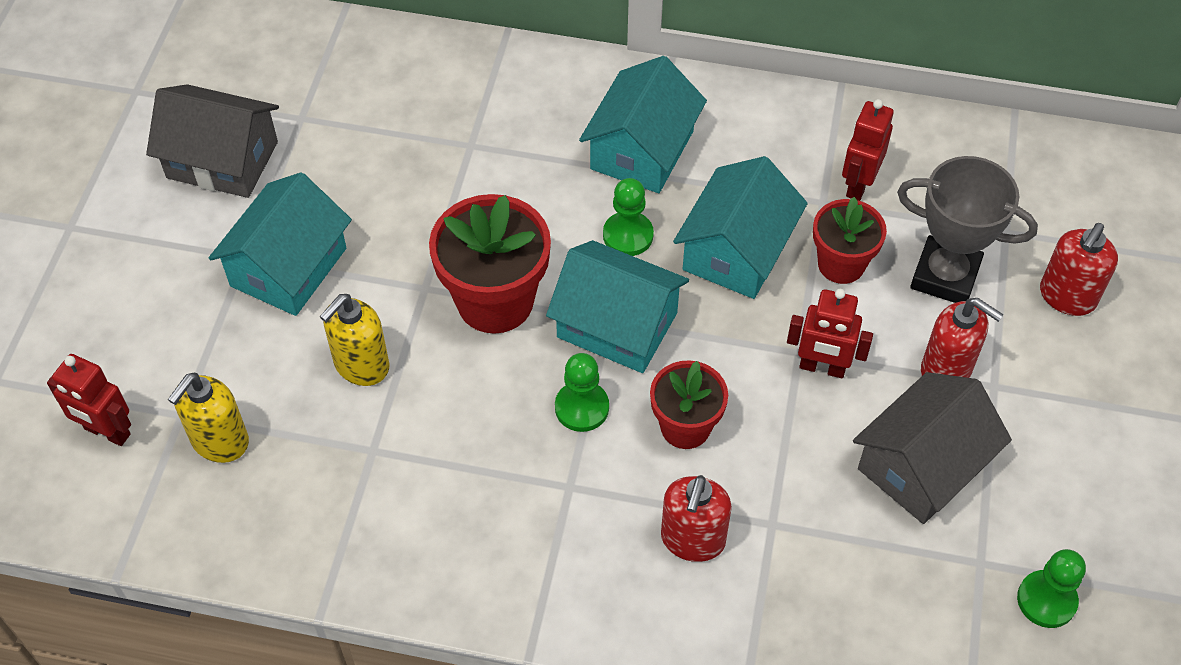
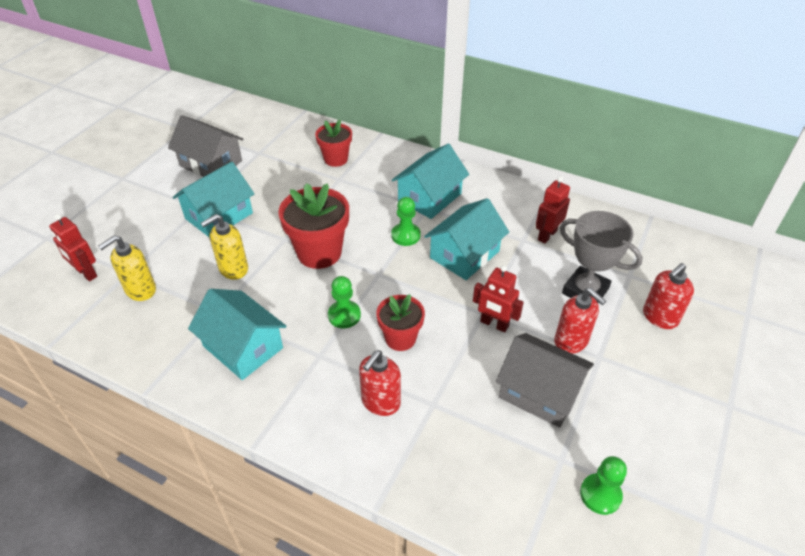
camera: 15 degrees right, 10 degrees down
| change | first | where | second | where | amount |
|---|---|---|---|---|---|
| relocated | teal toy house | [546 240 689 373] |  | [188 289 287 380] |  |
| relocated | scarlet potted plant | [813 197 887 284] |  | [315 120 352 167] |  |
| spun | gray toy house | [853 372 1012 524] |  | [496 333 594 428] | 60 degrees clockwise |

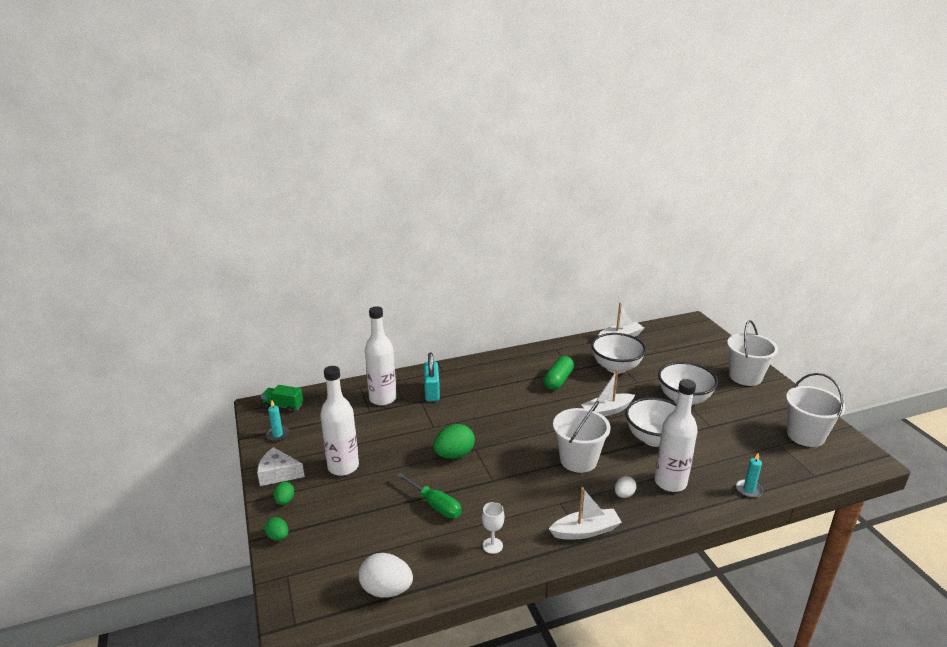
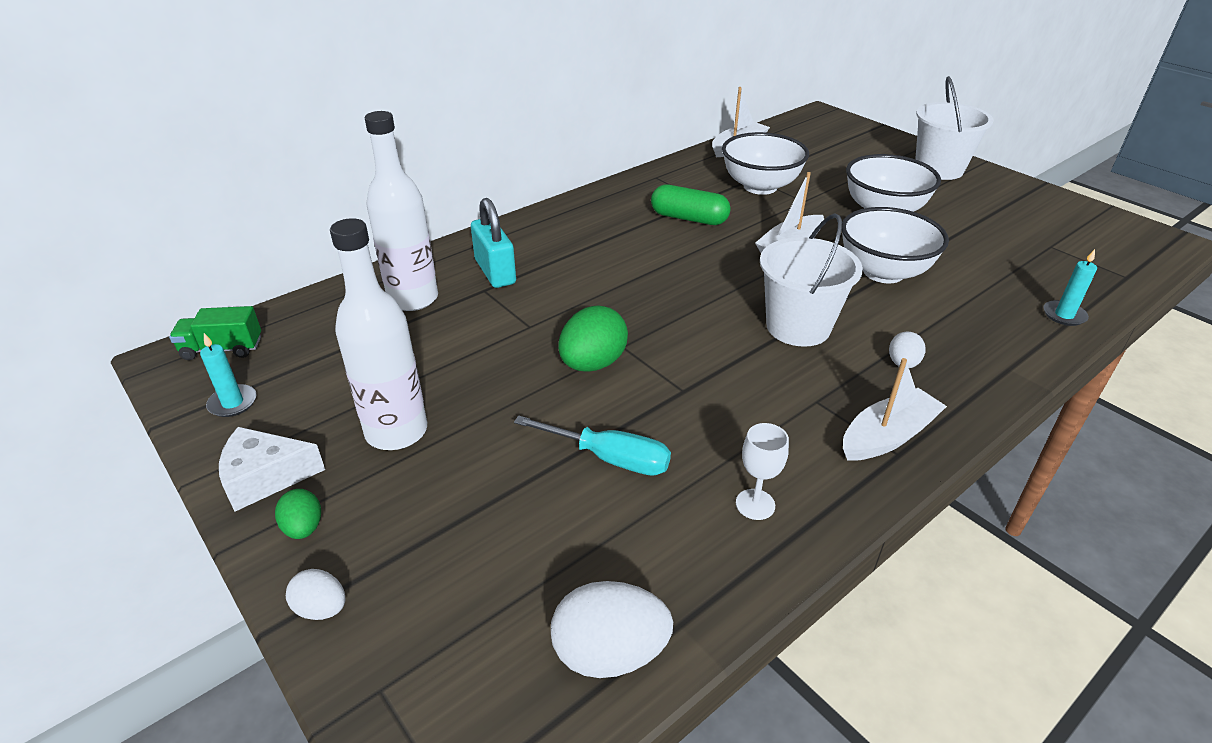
camera: 20 degrees left, 10 degrees up
| change | first | where | second | where | amount |
|---|---|---|---|---|---|
| colour | green toy egg | [265 517 288 541] | pure white toy egg | [286 569 346 620] |  |
| colour | green hand screwdriver | [396 473 462 518] | teal hand screwdriver | [514 416 671 476] |  |
| spun | green pill shape | [544 356 574 390] |  | [651 184 731 225] | 75 degrees counterclockwise |
| missing | pure white drink bottle | [654 379 698 492] |  |  |  |
| missing | pure white pail | [786 373 845 447] |  |  |  |

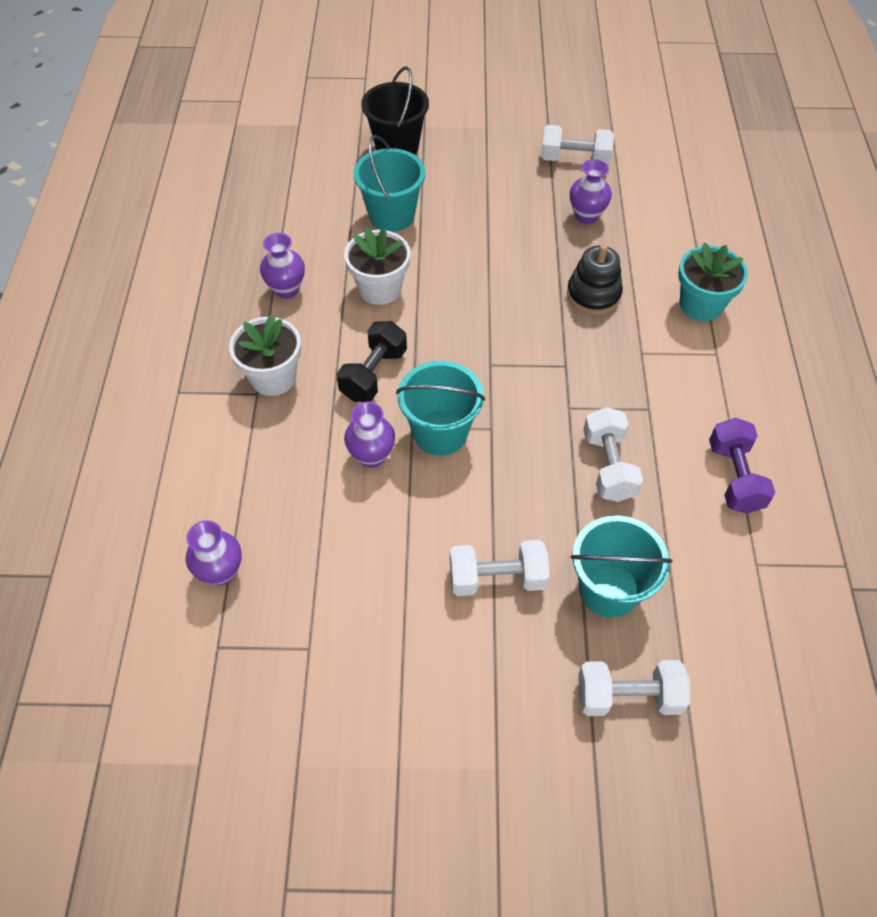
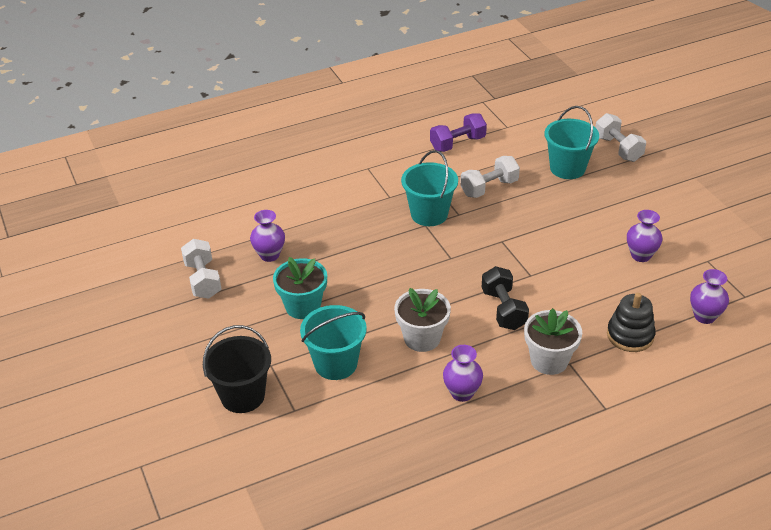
camera: 115 degrees left, 15 degrees down
| change | first | where | second | where | amount |
|---|---|---|---|---|---|
| relocated | teal potted plant | [678 243 748 322] |  | [273 257 327 319] |  |
| relocated | teal pail | [396 361 485 456] |  | [401 150 458 226] |  |
| spun | ebony free weight | [337 321 407 402] |  | [482 266 529 330] | 75 degrees clockwise |
| relocated | ebony stacking rings | [567 244 623 315] |  | [607 293 656 352] |  |
| relocated | royal purple vase | [344 402 395 468] |  | [627 210 663 262] |  |
| missing | pure white free weight | [450 540 550 596] |  |  |  |

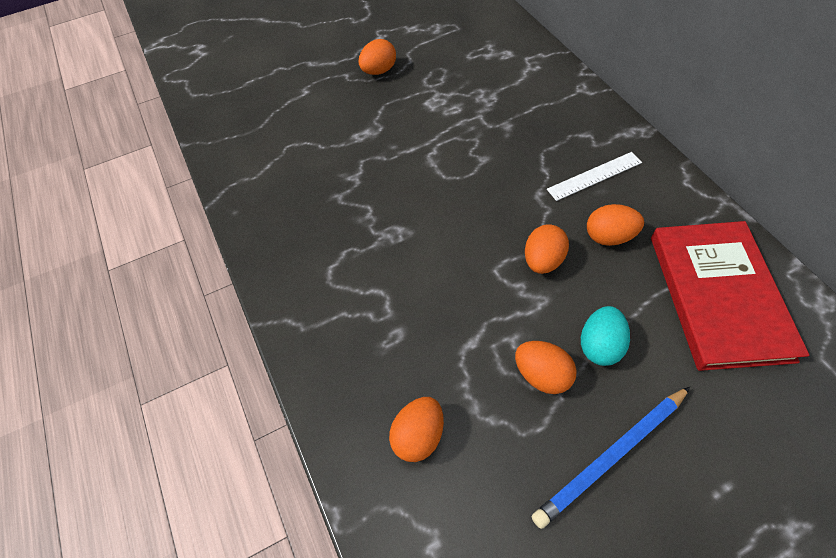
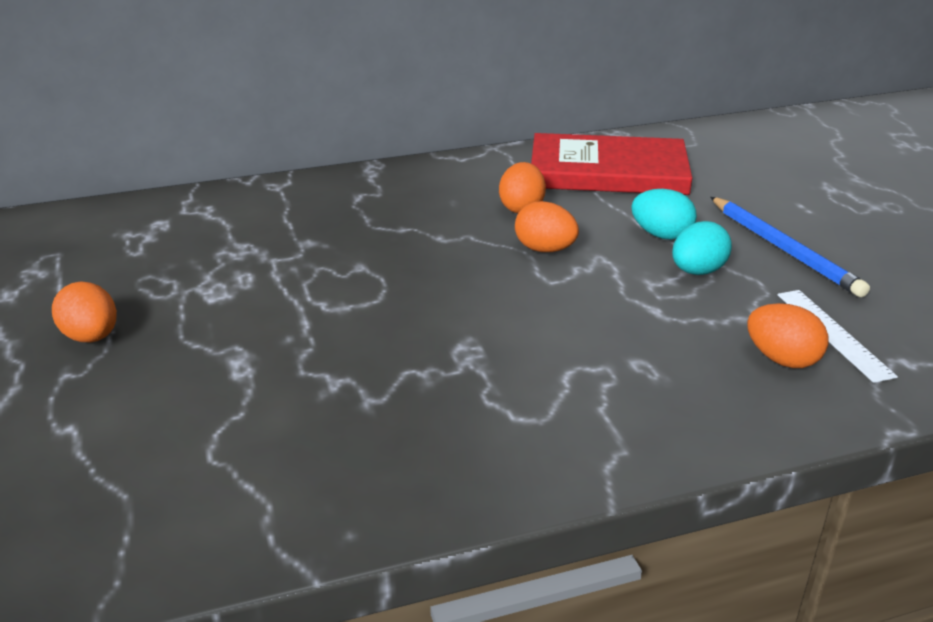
camera: 85 degrees left, 25 degrees down
| change | first | where | second | where | amount |
|---|---|---|---|---|---|
| colour | orange toy egg | [515 341 577 394] | teal toy egg | [672 221 732 275] |  |
| relocated | pure white straightedge | [547 152 642 201] |  | [777 290 898 383] |  |

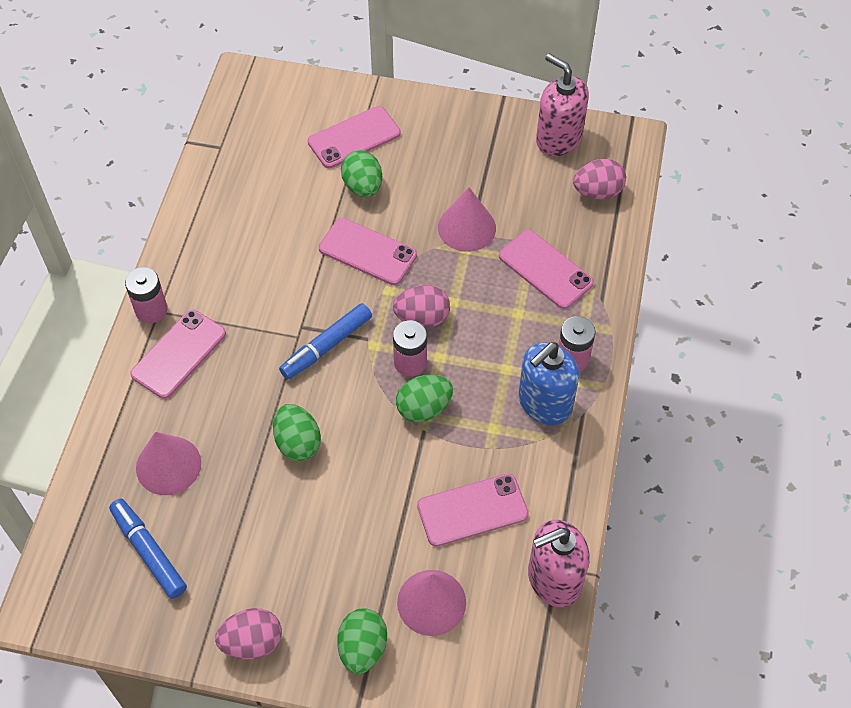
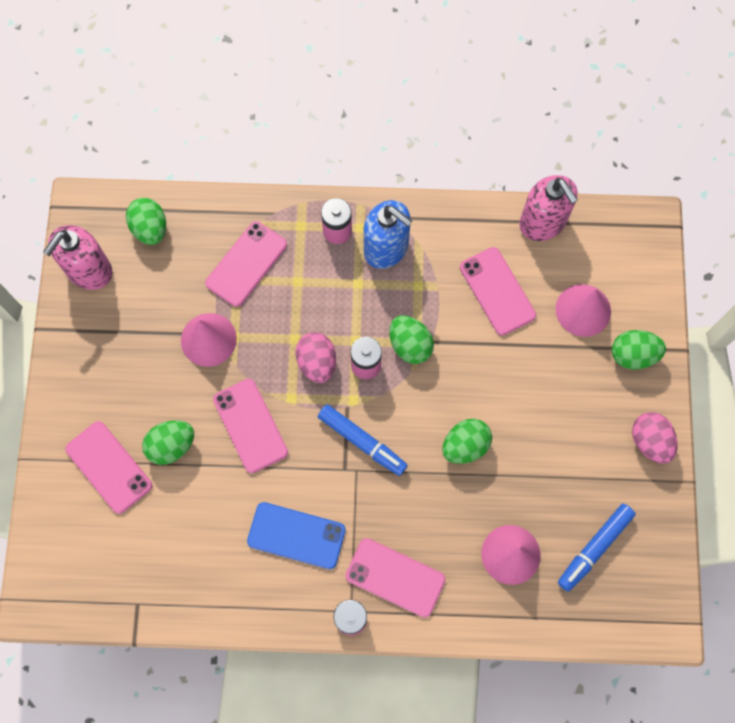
camera: 100 degrees left, 15 degrees up
| change | first | where | second | where | amount |
|---|---|---|---|---|---|
| colour | rose-pink toy egg | [573 159 626 200] | green toy egg | [126 198 166 245] |  |
| spun | rose-pink smartphone | [319 218 417 285] |  | [213 379 288 473] | 45 degrees counterclockwise |
| appeared |  |  | blue smartphone | [247 502 346 569] |  |

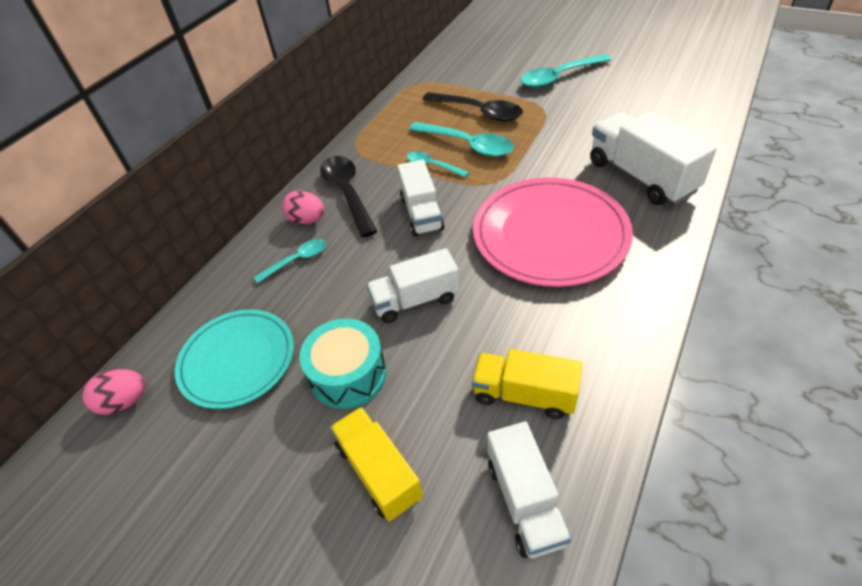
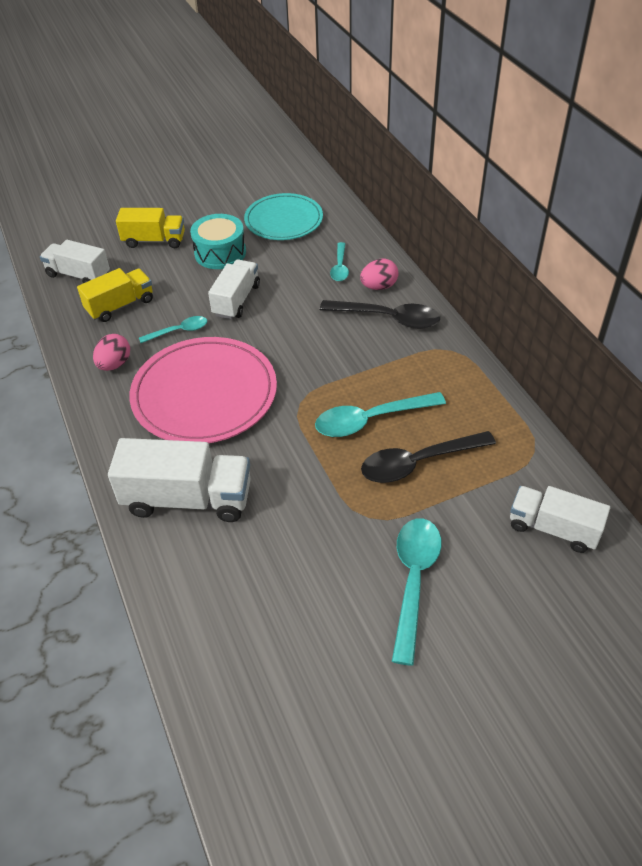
camera: 125 degrees right, 0 degrees up
| change | first | where | second | where | amount |
|---|---|---|---|---|---|
| relocated | rose-pink toy egg | [82 369 145 415] |  | [93 334 130 371] |  |
| relocated | teal spoon | [407 151 469 178] |  | [139 316 207 343] |  |
| relocated | pure white toy truck | [397 160 445 236] |  | [510 486 610 553] |  |

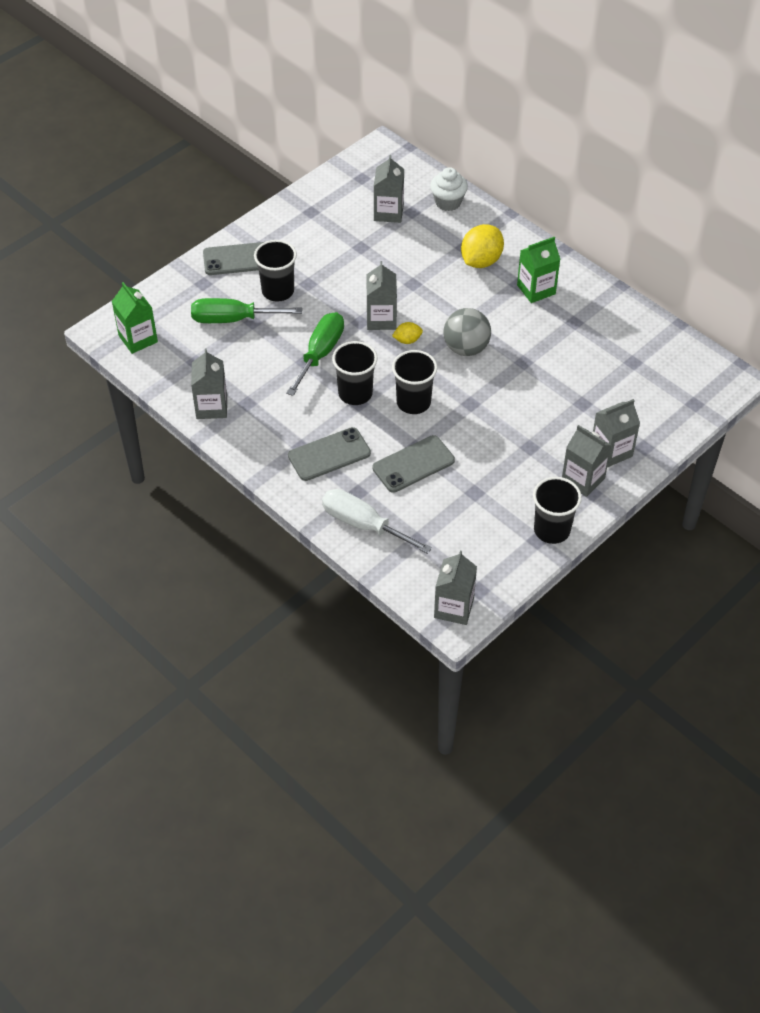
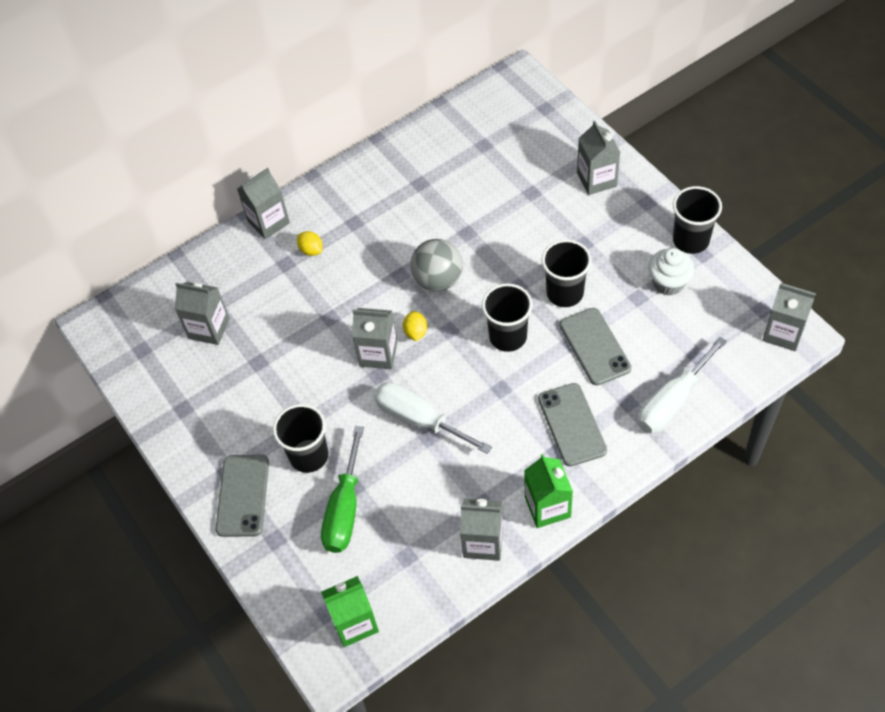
camera: 75 degrees left, 5 degrees up
| change | first | where | second | where | amount |
|---|---|---|---|---|---|
| relocated | gray carton | [562 425 612 497] |  | [237 168 290 239] |  |
| size | bright yellow citrus fruit | [461 224 504 268] |  | [297 231 323 256] | x0.51 |
| colour | green hand screwdriver | [286 312 344 396] | pure white hand screwdriver | [374 382 492 454] |  |
| relocated | green carton | [517 237 561 303] |  | [524 454 573 528] |  |
| relocated | ebony cup | [332 341 377 405] |  | [541 239 591 307] |  |
| relocated | pure white muffin | [430 167 468 211] |  | [648 248 694 295] |  |

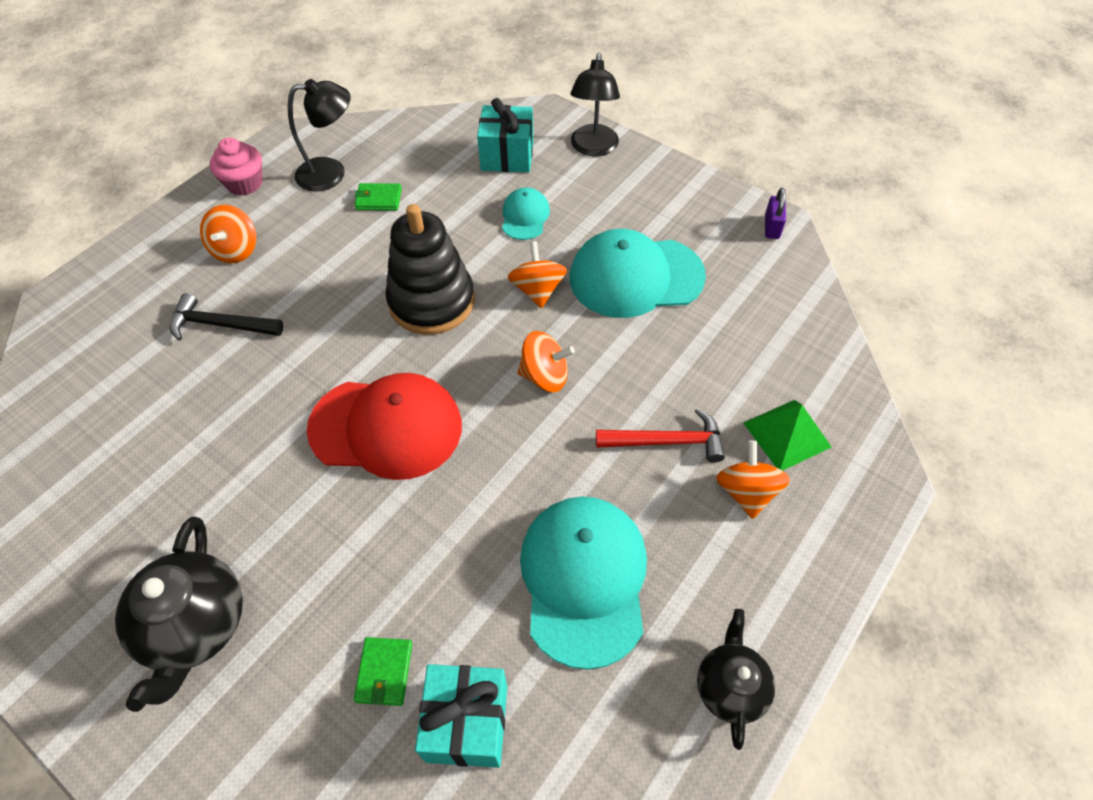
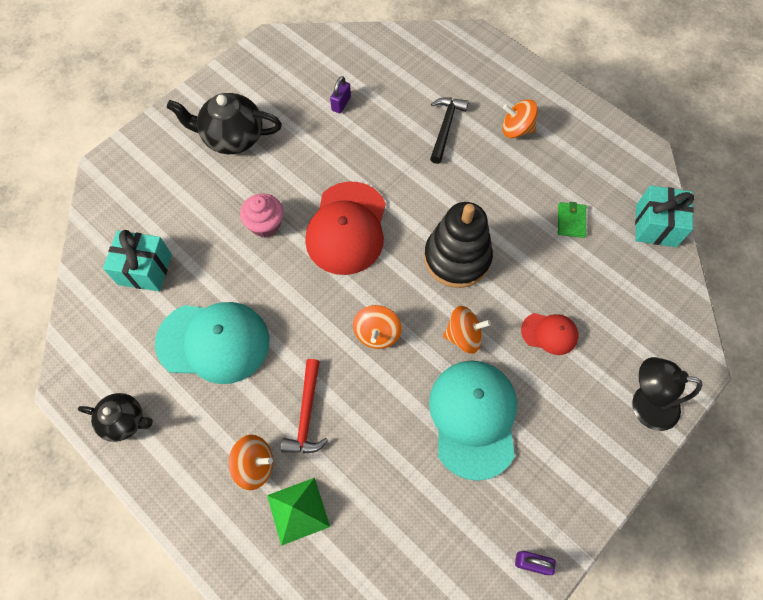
camera: 95 degrees right, 10 degrees up
| change | first | where | second | where | amount |
|---|---|---|---|---|---|
| relocated | rose-pink muffin | [210 137 263 196] |  | [240 193 283 237] |  |
| appeared |  |  | royal purple lock | [330 76 351 113] |  |
| colour | teal peaked cap | [502 187 550 240] | scarlet peaked cap | [521 313 579 355] |  |
| relocated | teal present | [477 98 534 173] |  | [635 185 694 247] |  |
| missing | ebony lamp | [288 79 350 192] |  |  |  |
| missing | green billfold | [354 637 412 706] |  |  |  |

